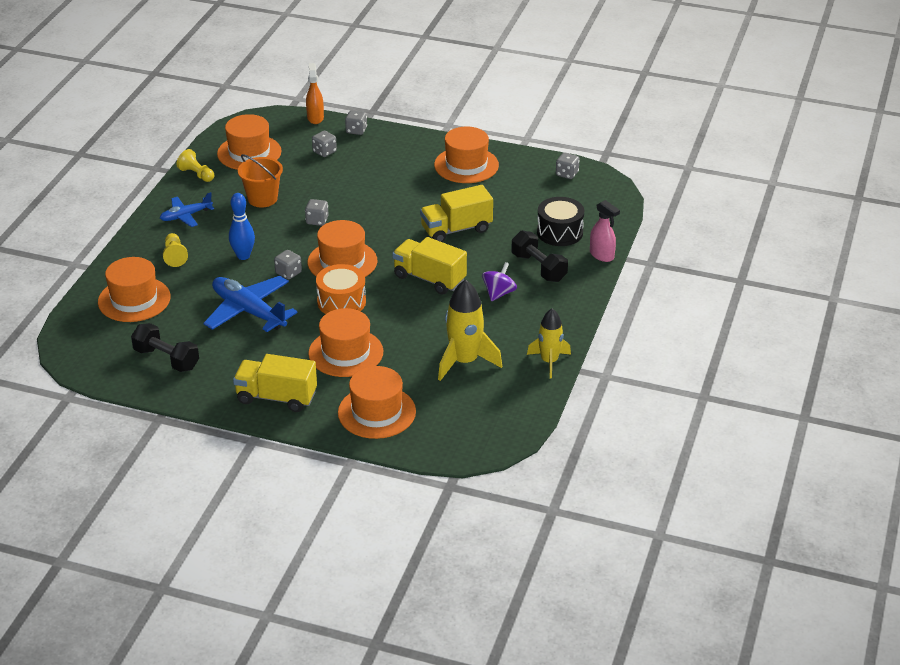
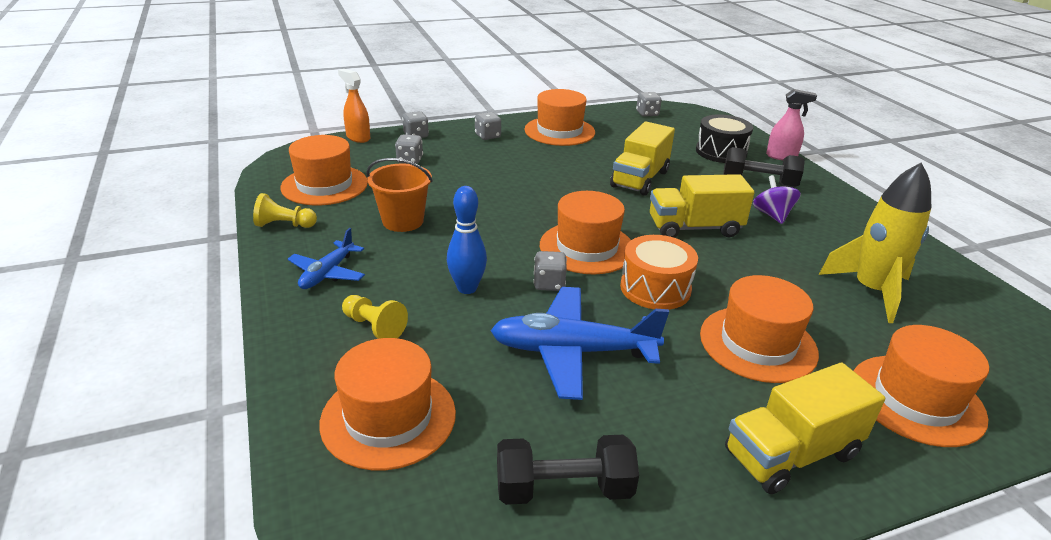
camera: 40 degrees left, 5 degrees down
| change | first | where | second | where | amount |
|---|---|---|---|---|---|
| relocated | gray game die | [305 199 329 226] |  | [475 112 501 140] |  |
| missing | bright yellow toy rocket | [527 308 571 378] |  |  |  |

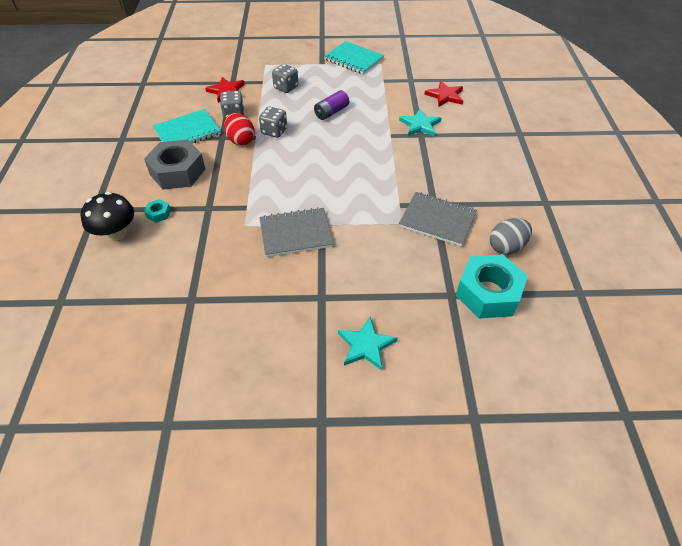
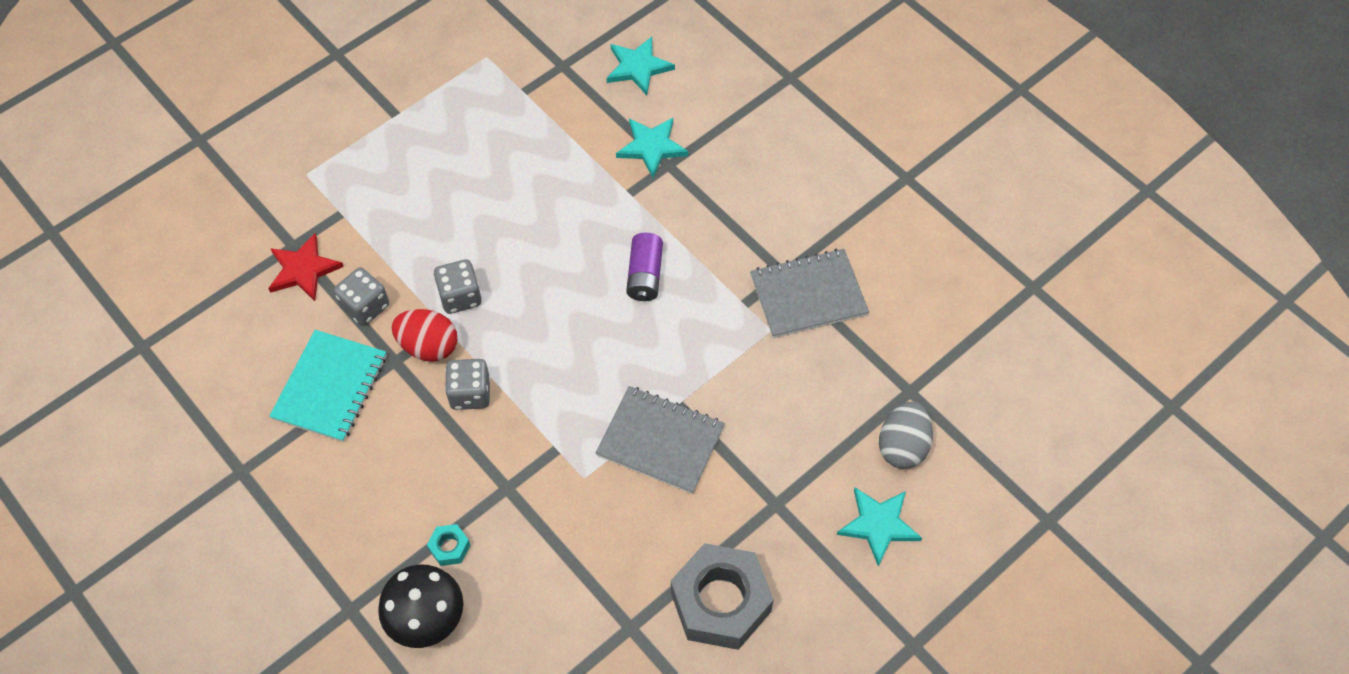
camera: 40 degrees left, 10 degrees up
| change | first | where | second | where | amount |
|---|---|---|---|---|---|
| relocated | gray game die | [272 64 298 93] |  | [445 359 490 410] |  |
| spun | gray notebook | [259 207 333 257] |  | [595 386 725 494] | 75 degrees clockwise |
| colour | scarlet star shape | [424 81 463 107] | teal star shape | [607 37 675 95] |  |
| relocated | royal purple AA battery | [314 90 349 120] |  | [626 233 663 301] |  |
| relocated | gray hexagon nut | [144 140 206 190] |  | [671 543 774 650] |  |
| relocated | gray toy egg | [490 218 532 255] |  | [879 402 933 469] |  |
| missing | teal notebook | [324 41 384 74] |  |  |  |
| missing | teal hexagon nut | [456 255 528 318] |  |  |  |

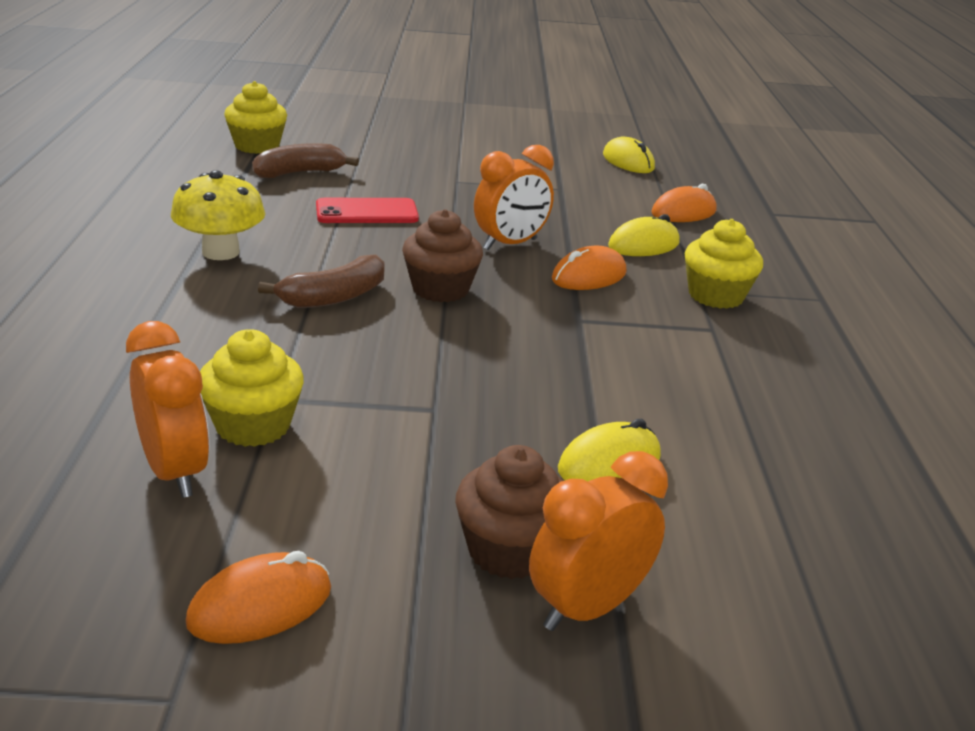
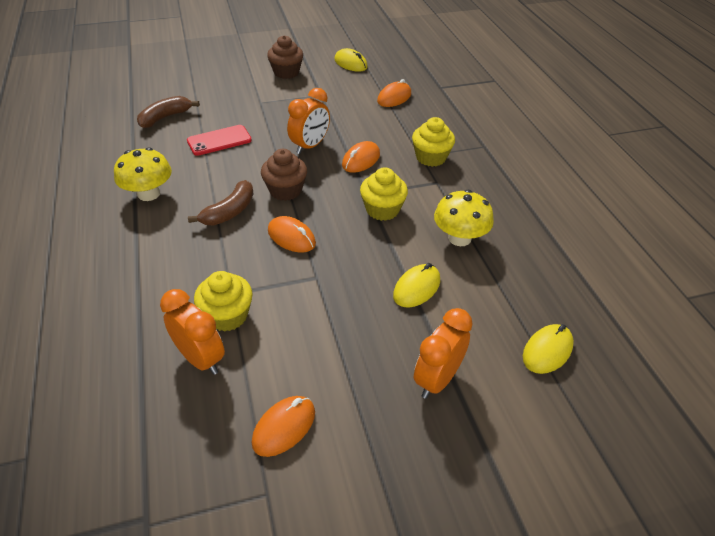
camera: 15 degrees left, 15 degrees up
| change | first | where | second | where | amount |
|---|---|---|---|---|---|
| relocated | brown muffin | [455 445 564 579] |  | [267 35 303 79] |  |
| appeared |  |  | orange computer mouse | [268 216 316 253] |  |
| relocated | bright yellow muffin | [224 81 287 154] |  | [360 167 408 221] |  |
| appeared |  |  | bright yellow toadstool | [434 190 494 246] |  |
| relocated | bright yellow computer mouse | [608 214 680 256] |  | [523 324 574 374] |  |

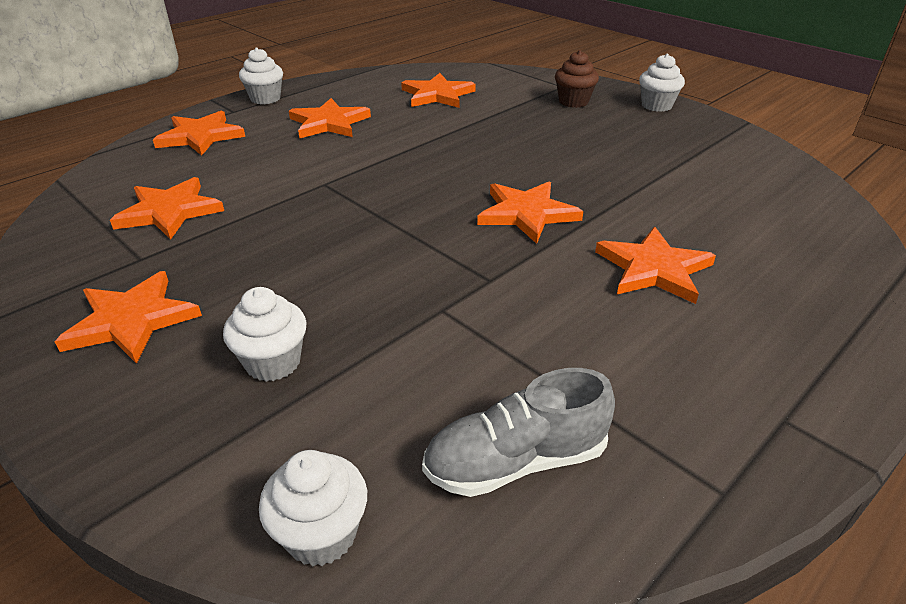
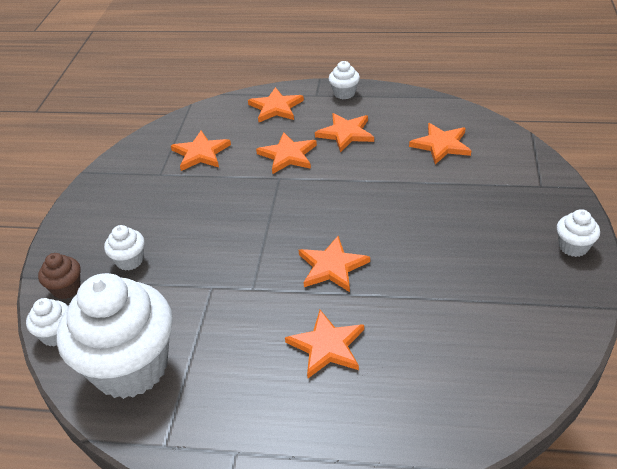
camera: 55 degrees right, 5 degrees up
| change | first | where | second | where | amount |
|---|---|---|---|---|---|
| relocated | brown muffin | [555 50 599 108] |  | [38 253 81 299] |  |
| exchanged | gray sneaker | [422 368 615 497] | pure white muffin | [57 273 173 399] |  |
| relocated | orange star shape | [55 271 202 364] |  | [256 132 317 174] |  |

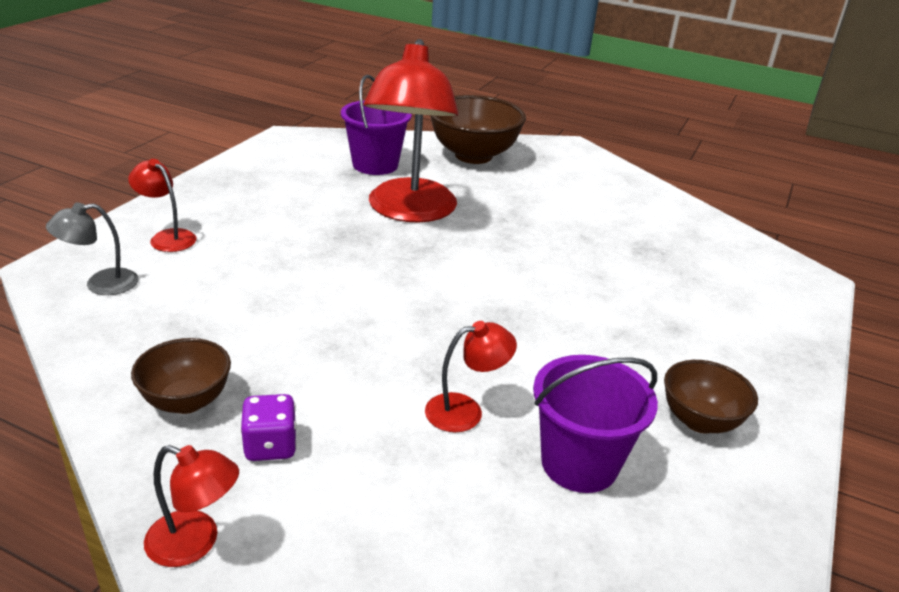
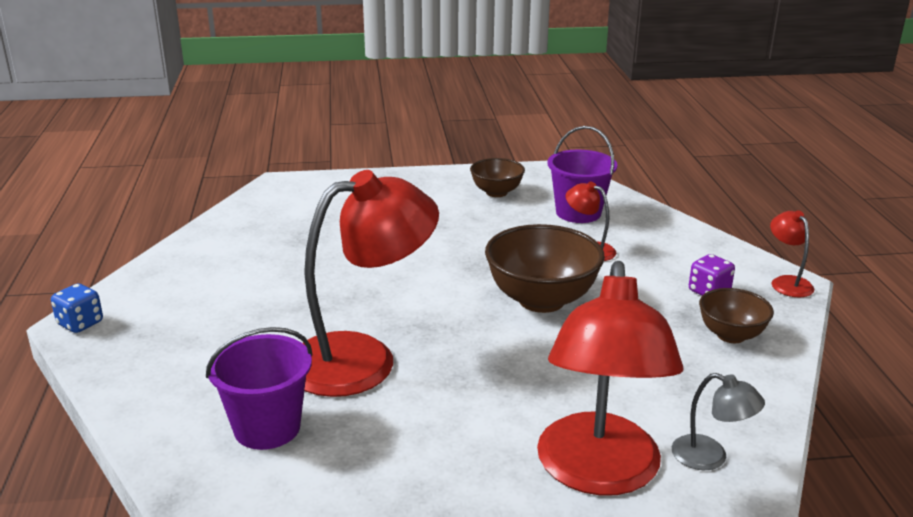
camera: 120 degrees left, 5 degrees down
| change | first | where | second | where | amount |
|---|---|---|---|---|---|
| appeared |  |  | blue game die | [51 284 103 333] |  |
| relocated | brown deep dish | [430 95 526 164] |  | [485 224 605 313] |  |
| size | scarlet lamp | [128 159 196 252] |  | [537 261 683 496] | x2.27 |

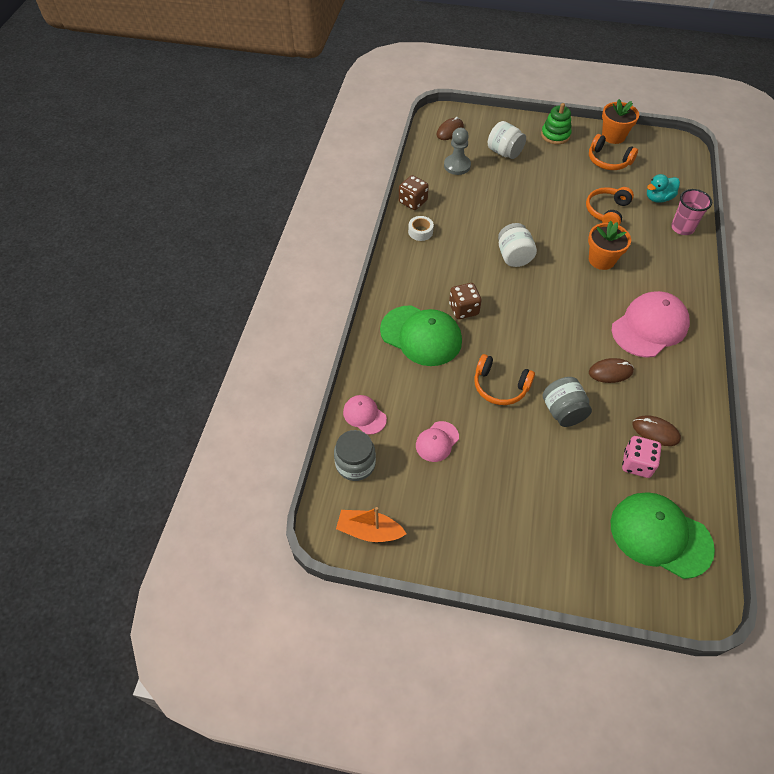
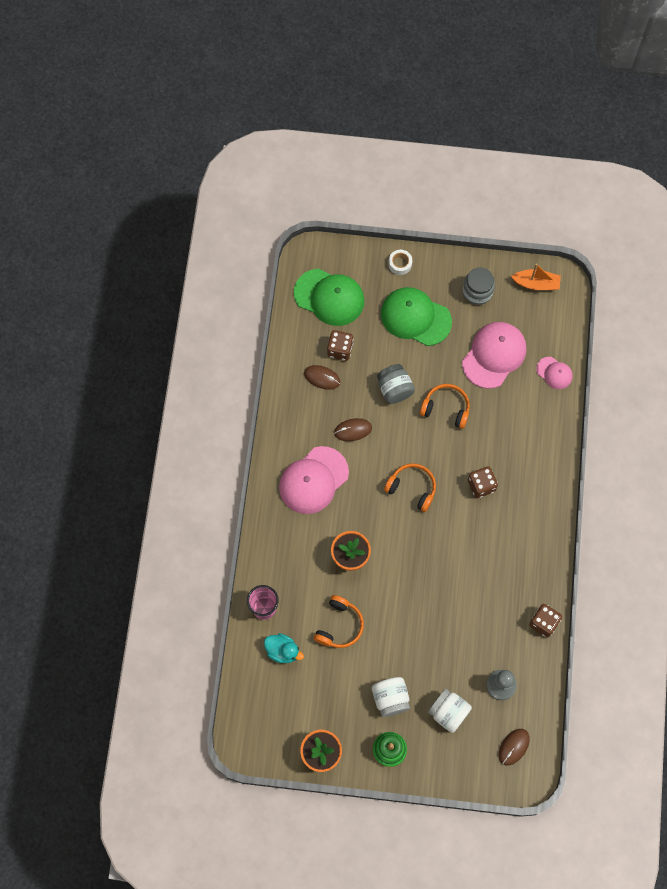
camera: 175 degrees right, 15 degrees up
| change | first | where | second | where | amount |
|---|---|---|---|---|---|
| spun | teal duck | [647 174 680 203] |  | [264 633 304 663] | 60 degrees clockwise |
| colour | rose-pink game die | [622 436 661 478] | brown game die | [327 330 353 361] |  |
| relocated | pure white jam jar | [498 223 537 267] |  | [372 677 410 717] |  |
| relocated | green peaked cap | [380 305 462 366] |  | [381 287 452 346] |  |
| relocated | orange headset | [589 134 638 170] |  | [384 463 436 512] |  |
| relocated | pure white sticky tape | [408 216 434 241] |  | [388 250 412 275] |  |
| size | rose-pink peaked cap | [416 421 459 462] |  | [462 322 526 389] | x1.93 |
| relocated | gray jam jar | [334 430 376 481] |  | [463 268 495 305] |  |

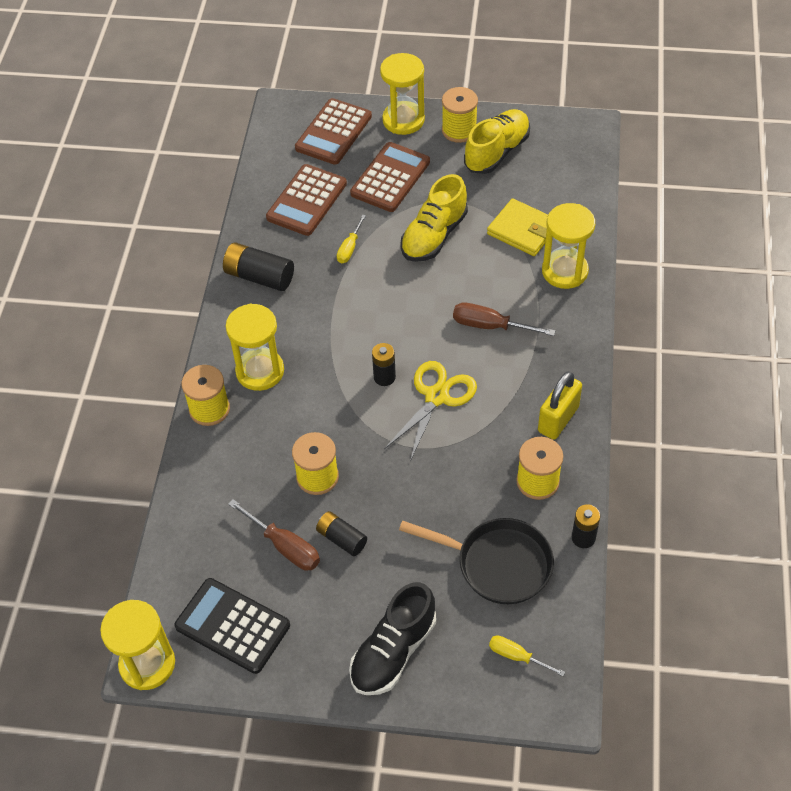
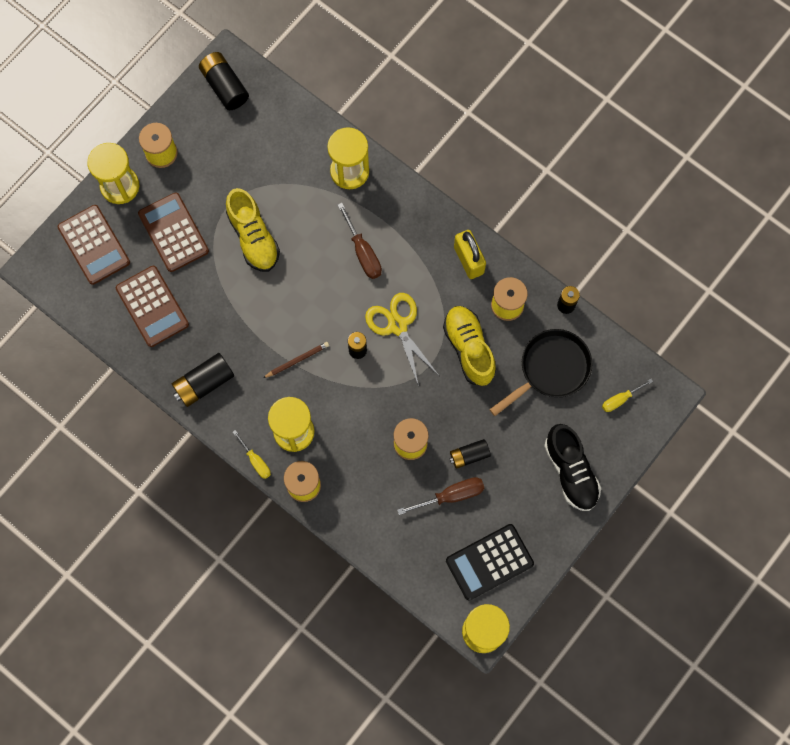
camera: 60 degrees left, 20 degrees up
| change | first | where | second | where | amount |
|---|---|---|---|---|---|
| appeared |  |  | ebony AA battery | [199 52 249 110] |  |
| relocated | bright yellow hand screwdriver | [337 214 366 263] |  | [233 430 271 479] |  |
| appeared |  |  | brown pencil | [263 342 329 378] |  |
| spun | brown hand screwdriver | [453 303 556 336] |  | [337 203 382 279] | 75 degrees counterclockwise |
| relocated | bright yellow sneaker | [464 109 530 174] |  | [443 306 496 386] |  |
| missing | bright yellow billfold | [487 198 548 256] |  |  |  |

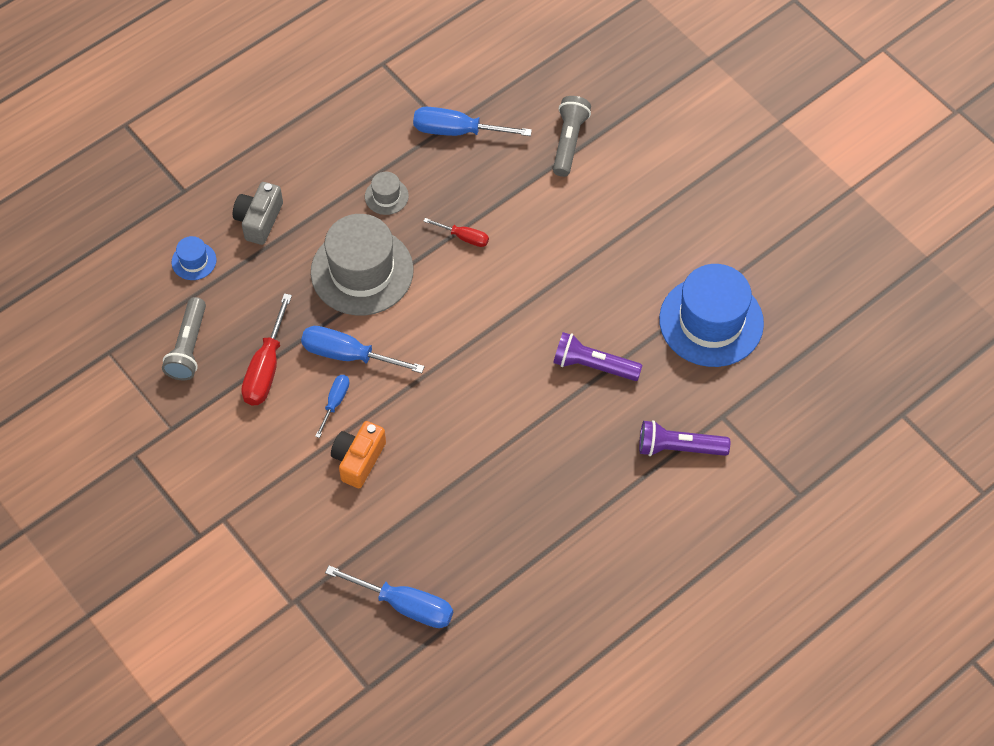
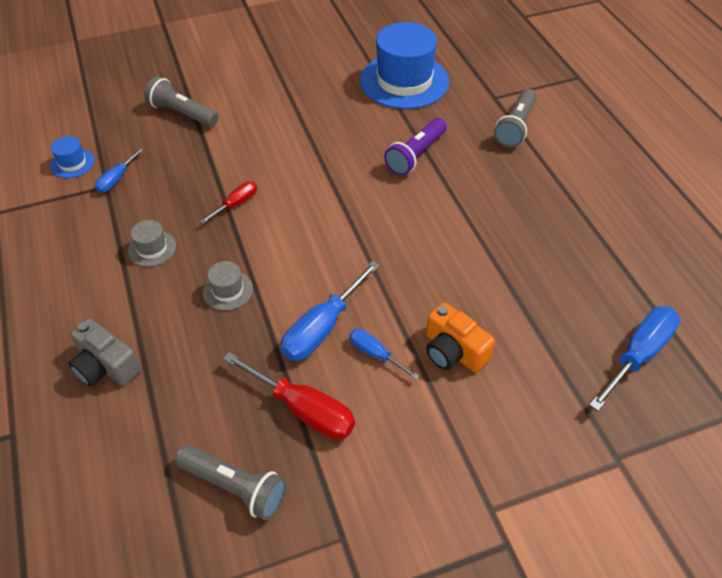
camera: 70 degrees left, 10 degrees down
| change | first | where | second | where | amount |
|---|---|---|---|---|---|
| relocated | blue top hat | [172 236 216 280] |  | [50 136 95 178] |  |
| size | blue hand screwdriver | [413 107 532 136] |  | [95 148 144 193] | x0.56 |
| size | gray top hat | [311 214 414 315] |  | [203 261 253 311] | x0.44 |
| colour | royal purple flashlight | [639 420 730 456] | gray flashlight | [494 89 537 147] |  |

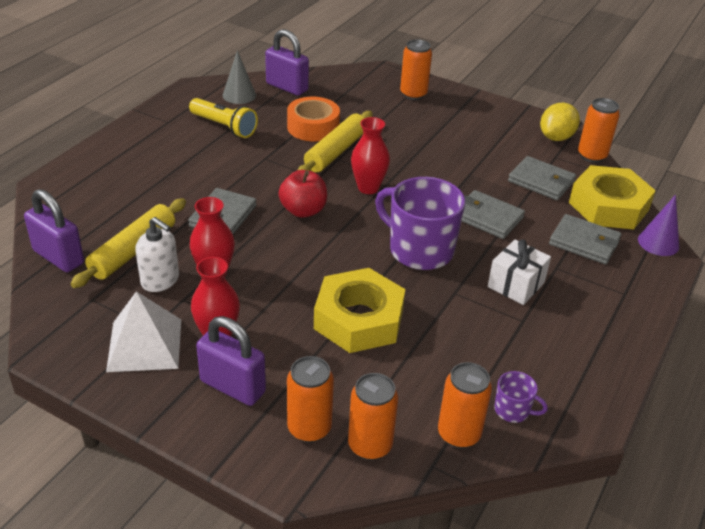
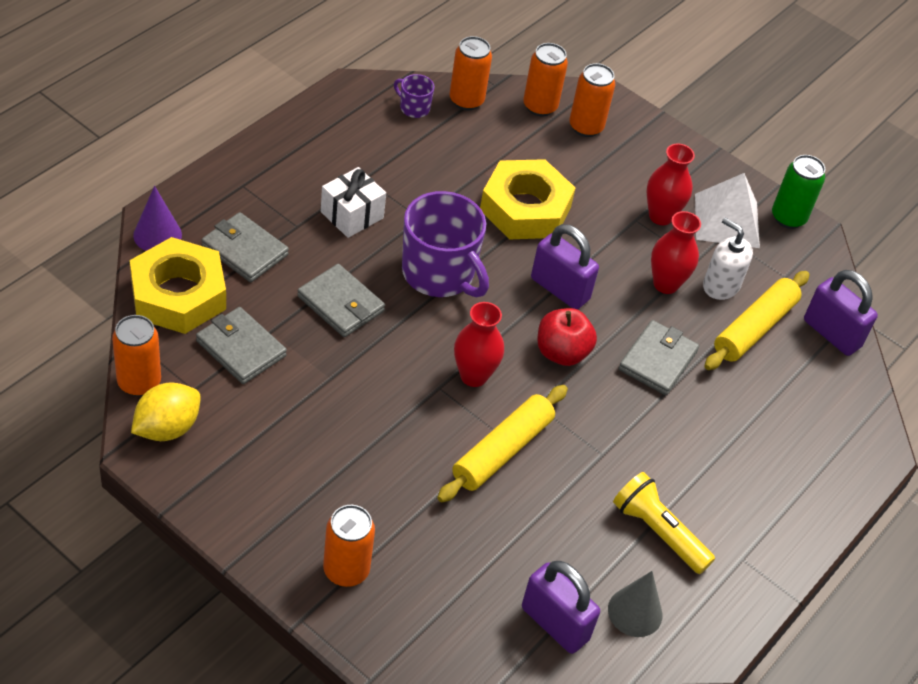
camera: 175 degrees left, 10 degrees up
| change | first | where | second | where | amount |
|---|---|---|---|---|---|
| relocated | royal purple lock | [196 316 266 406] |  | [531 224 599 309] |  |
| appeared |  |  | green tin | [772 155 825 229] |  |
| missing | orange sticky tape | [287 97 340 141] |  |  |  |

